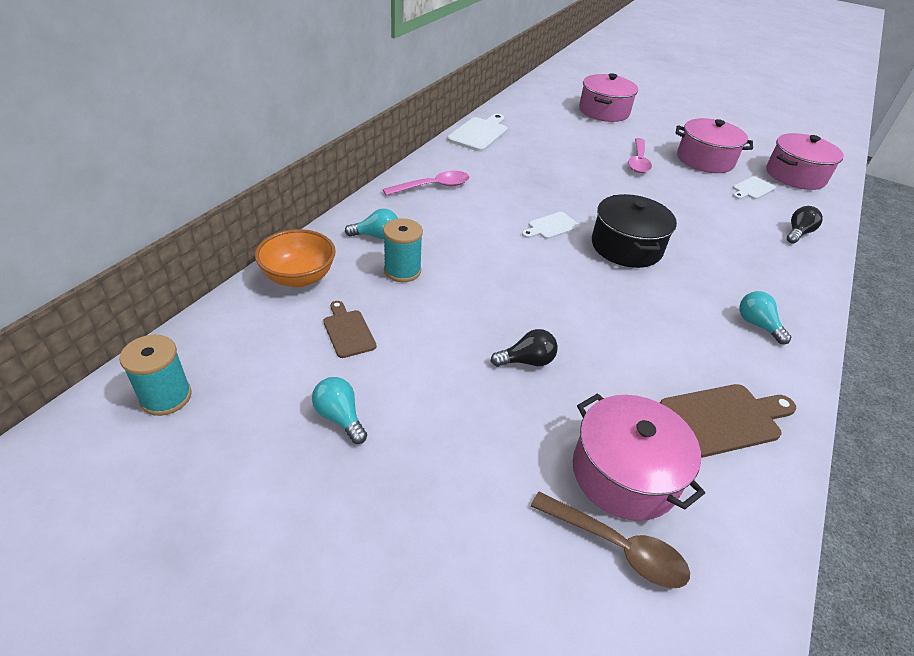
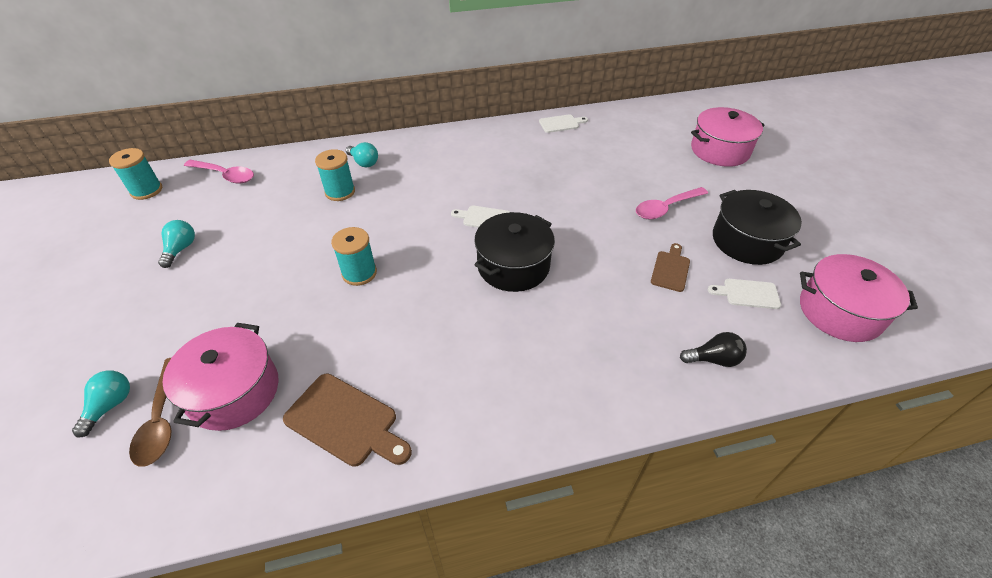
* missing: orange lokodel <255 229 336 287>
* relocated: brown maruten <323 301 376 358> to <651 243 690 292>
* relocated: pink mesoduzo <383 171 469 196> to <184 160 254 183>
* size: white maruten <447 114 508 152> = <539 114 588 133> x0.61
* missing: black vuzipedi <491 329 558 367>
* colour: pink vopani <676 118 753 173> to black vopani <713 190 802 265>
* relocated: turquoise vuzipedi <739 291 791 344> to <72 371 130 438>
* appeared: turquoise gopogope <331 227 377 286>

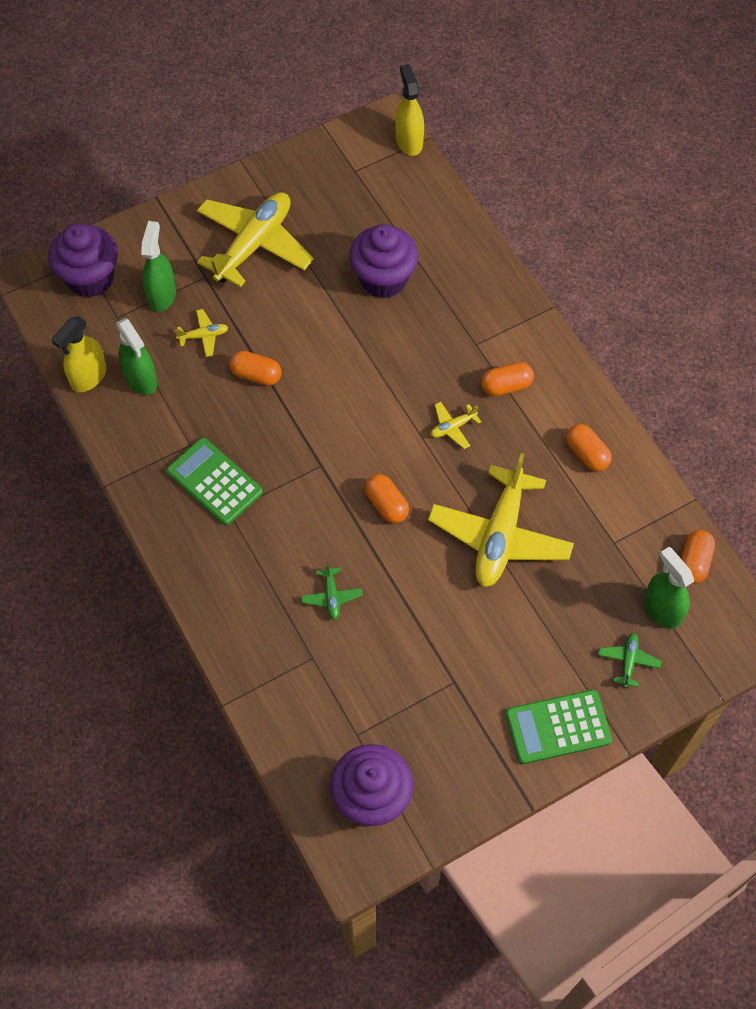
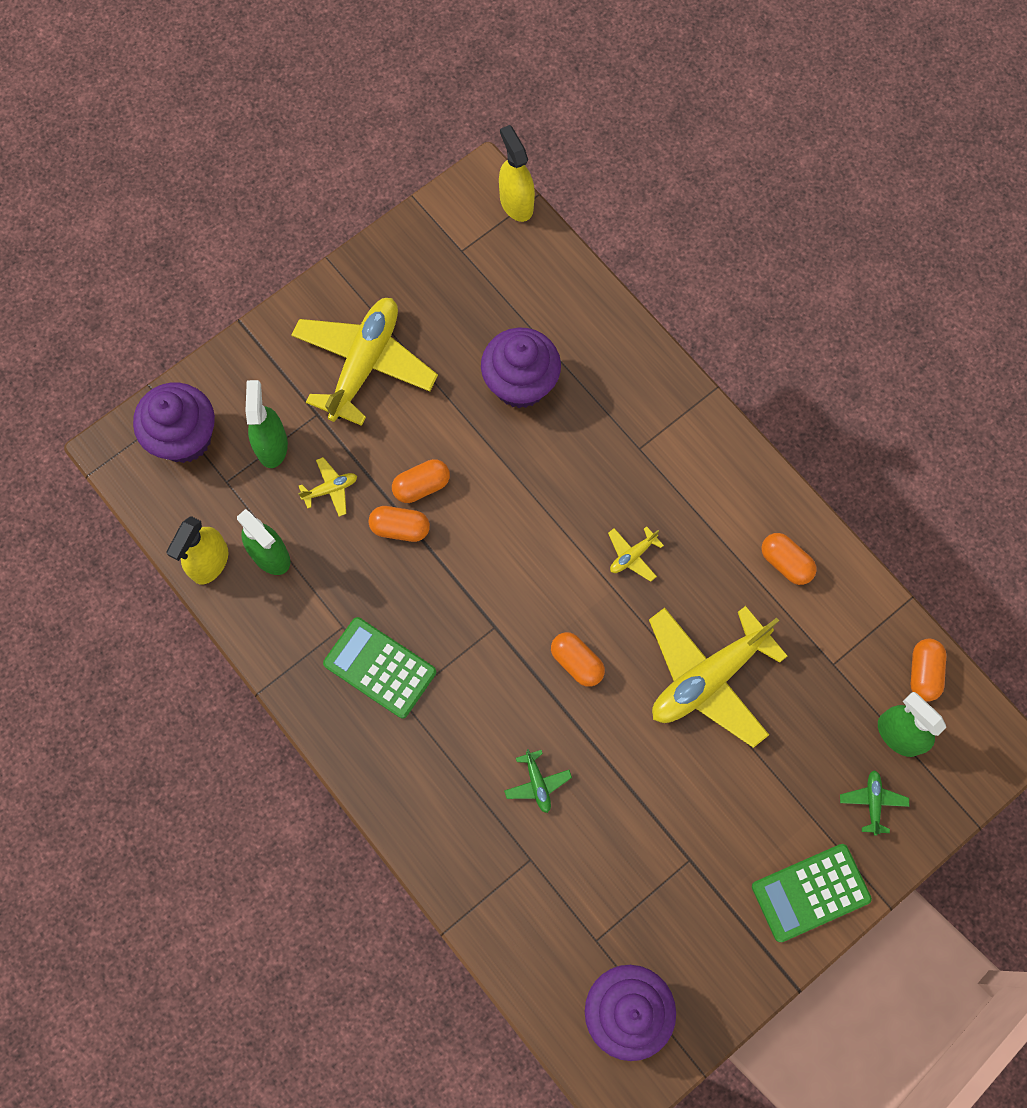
* spun: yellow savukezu <428 453 574 587> = <649 606 788 748> 45 degrees clockwise
* relocated: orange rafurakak <481 362 534 396> to <392 459 450 503>

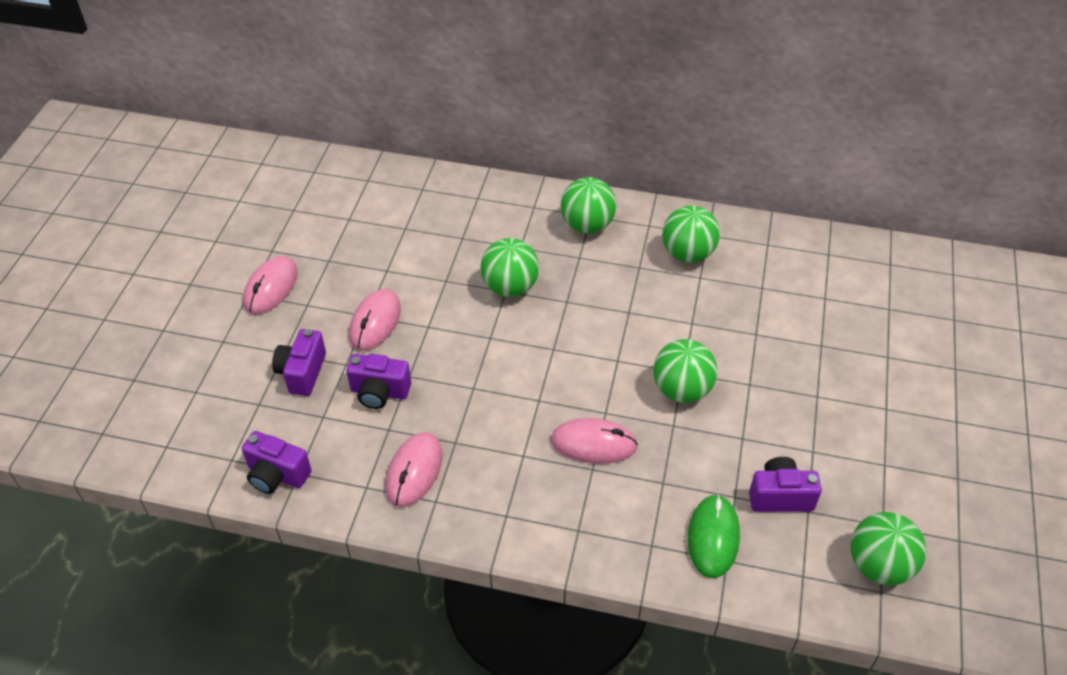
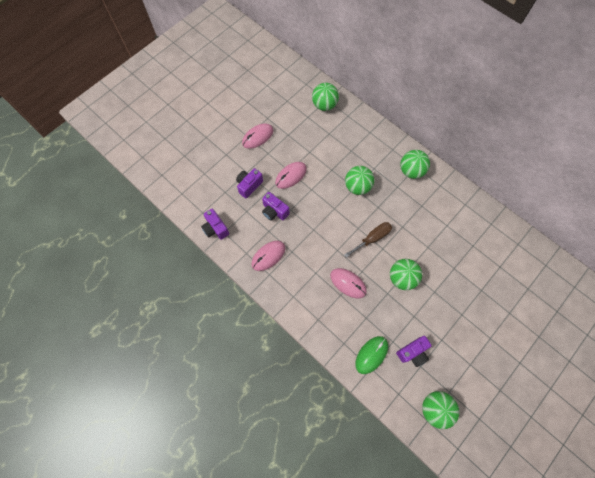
* relocated: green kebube <662 205 720 263> to <312 83 339 111>
* spun: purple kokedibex <749 457 822 512> = <396 336 432 367> 120 degrees clockwise
* appeared: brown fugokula <344 222 392 258>

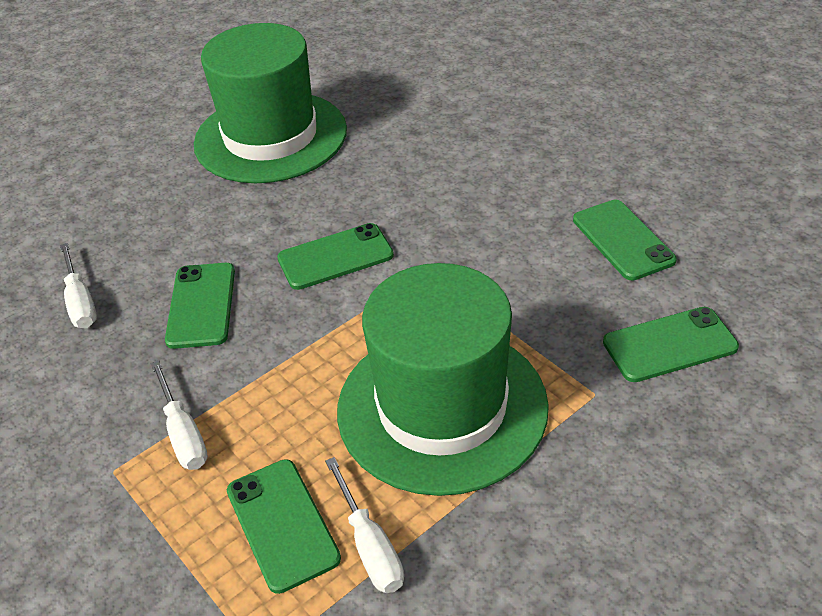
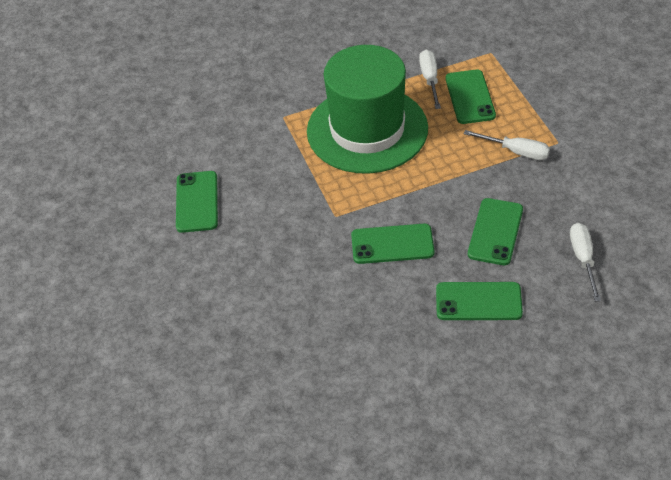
* spun: white fugokula <151 361 208 470> = <463 130 550 160> 120 degrees clockwise
* missing: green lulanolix <194 23 347 183>
* relocated: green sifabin <603 307 739 382> to <436 282 523 320>

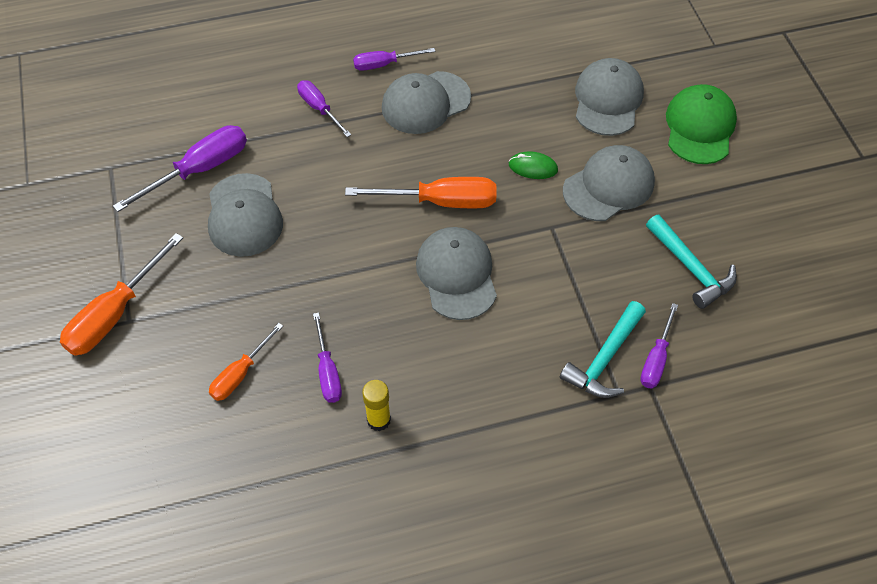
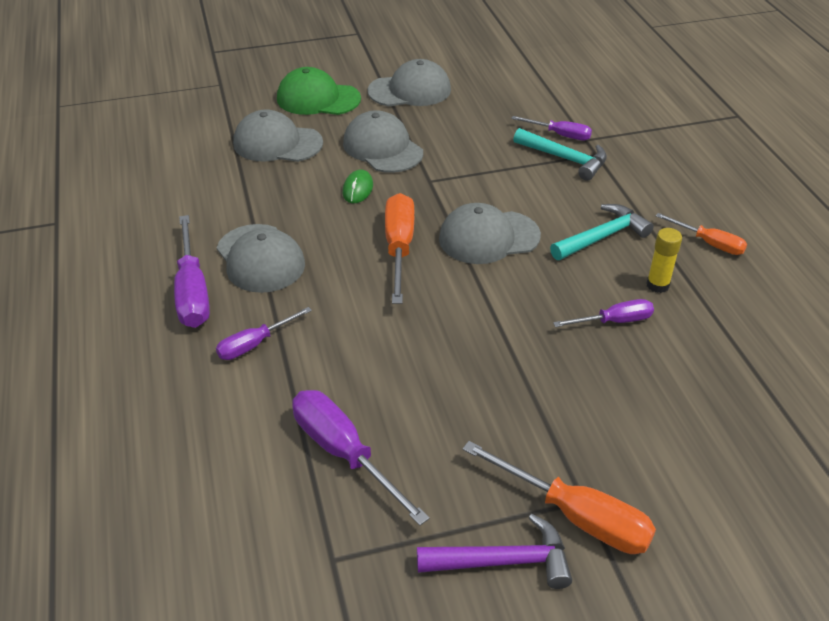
* relocated: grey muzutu <208 173 283 257> to <368 59 451 106>
* relocated: orange fugokula <209 323 283 401> to <656 213 747 255>
* size: purple fugokula <353 48 435 71> = <174 215 210 328> x1.65
* relocated: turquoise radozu <646 215 737 309> to <550 204 654 260>
* appeared: purple radozu <417 514 572 589>

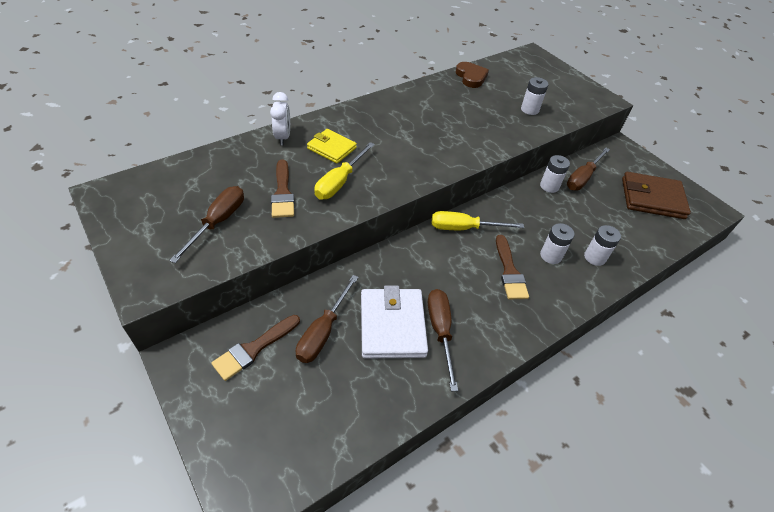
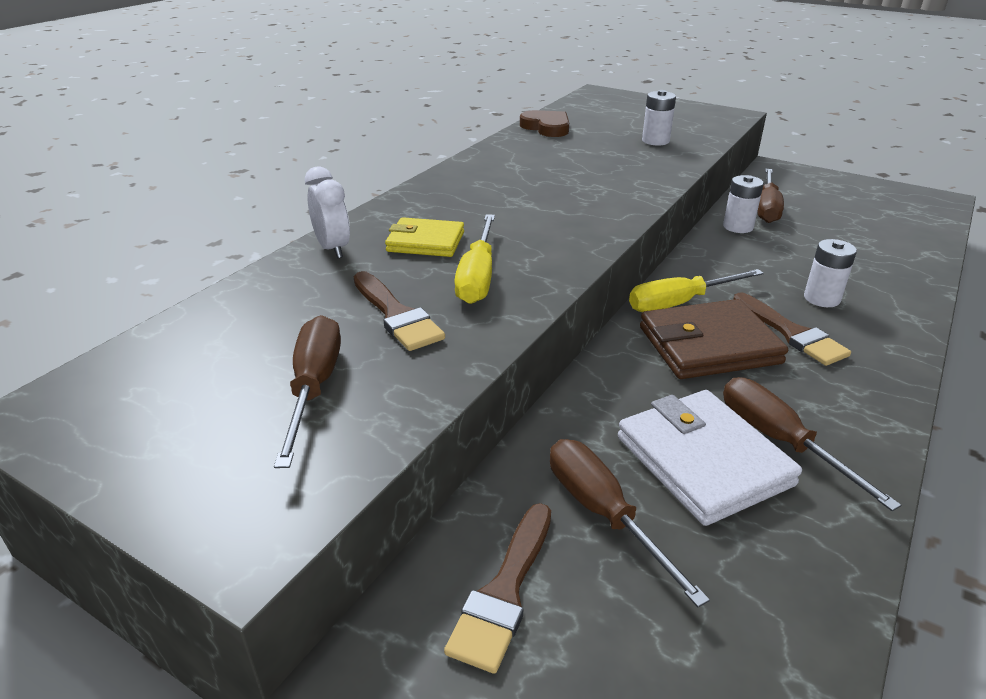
* spun: brown fugokula <296 275 358 363> = <550 439 710 607> 150 degrees clockwise
* missing: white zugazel <584 225 621 266>
* relocated: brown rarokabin <622 172 691 219> to <640 299 788 379>

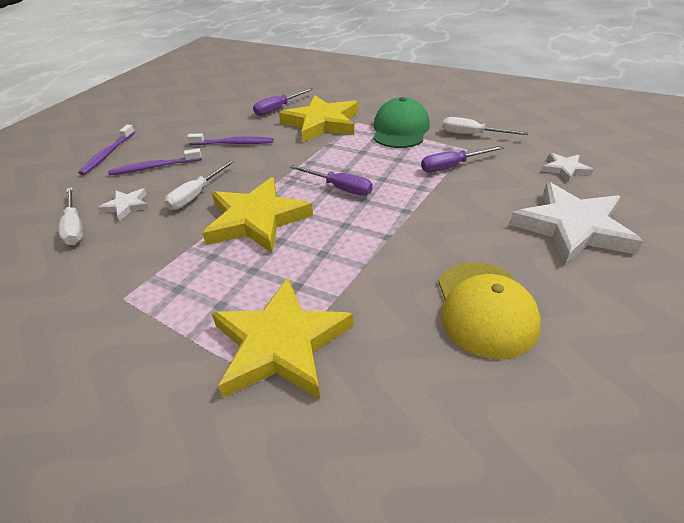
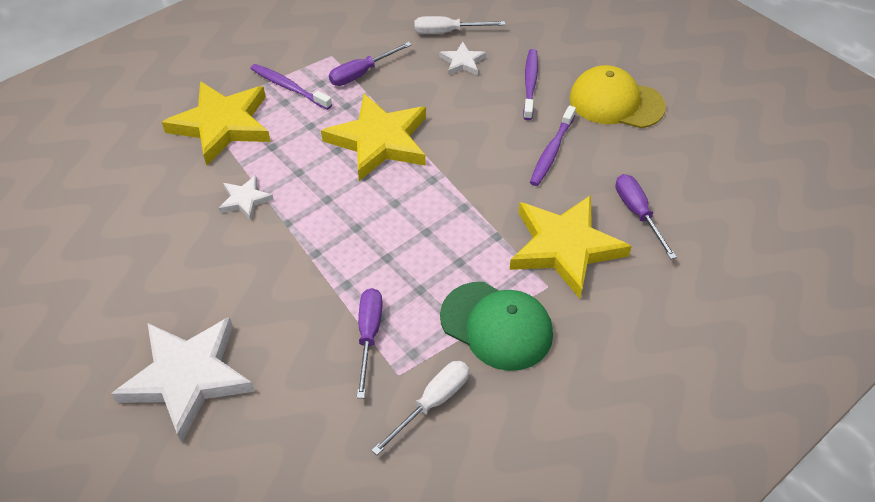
* relocated: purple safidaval <78 125 135 175> to <250 64 332 110>
* missing: white fugokula <164 159 235 210>
* relocated: purple fugokula <290 165 373 196> to <329 42 412 86>
* relocated: yellow muzutu <438 262 541 359> to <570 65 666 128>
* relocated: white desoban <542 153 594 183> to <219 175 274 220>

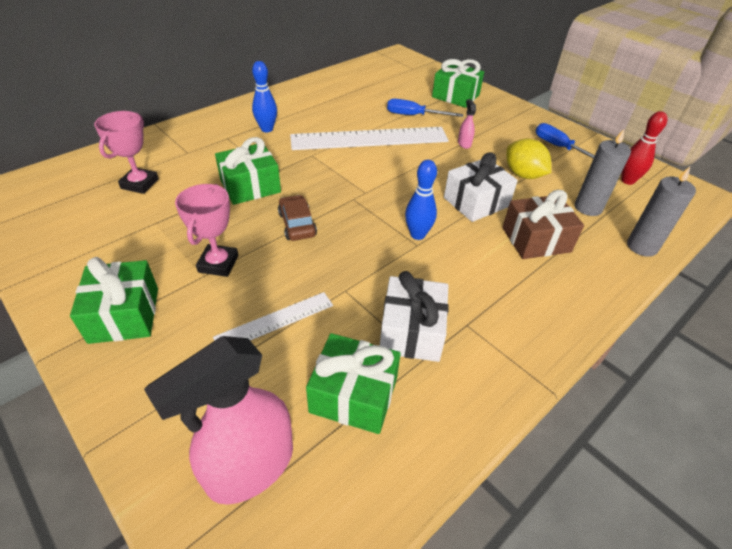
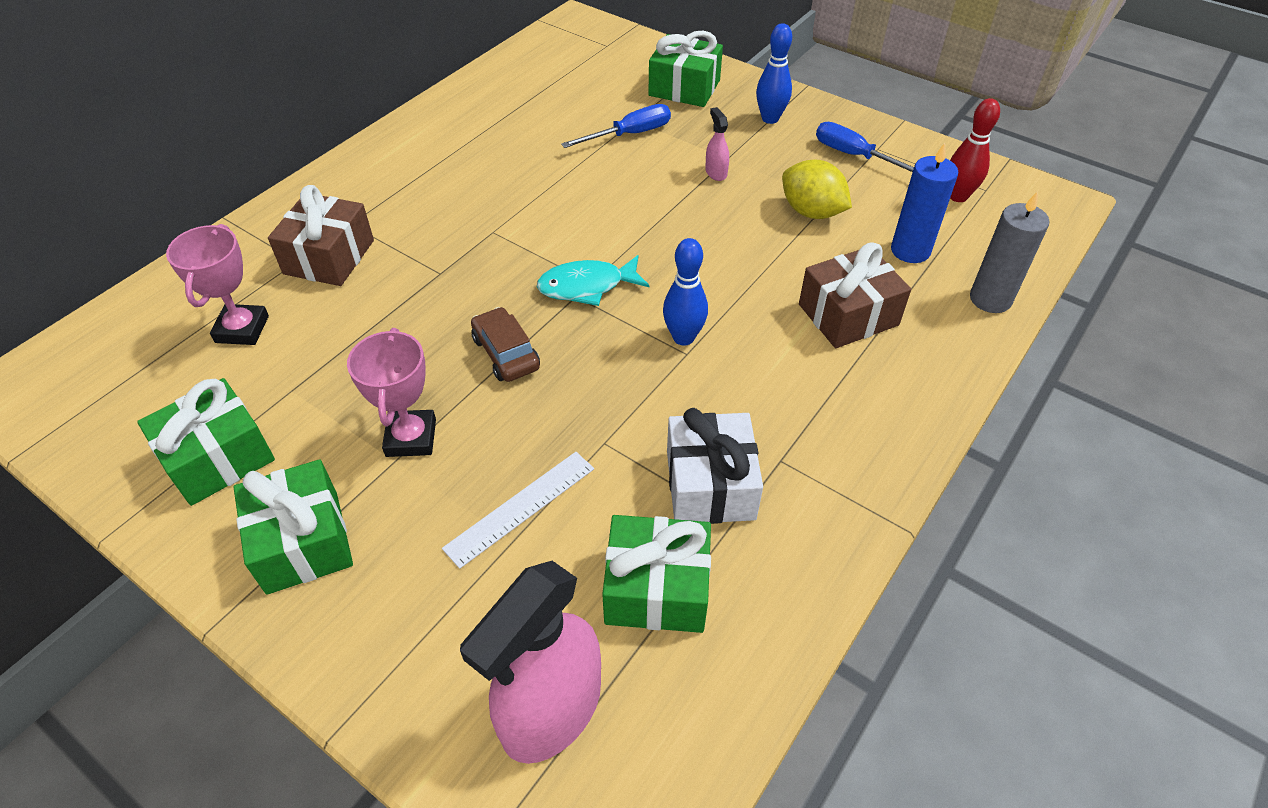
* relocated: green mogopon <215 137 281 205> to <137 378 275 506>
* relocated: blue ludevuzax <252 61 277 132> to <756 23 792 124>
* missing: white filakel <290 127 449 150>
* spun: blue fugokula <387 99 463 117> = <561 104 671 148> 150 degrees clockwise
* missing: white mogopon <444 152 518 222>
* colour: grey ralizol <575 129 631 216> to blue ralizol <891 143 958 263>
* appeared: brown mogopon <268 185 374 286>
* appeared: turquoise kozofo <537 255 649 306>

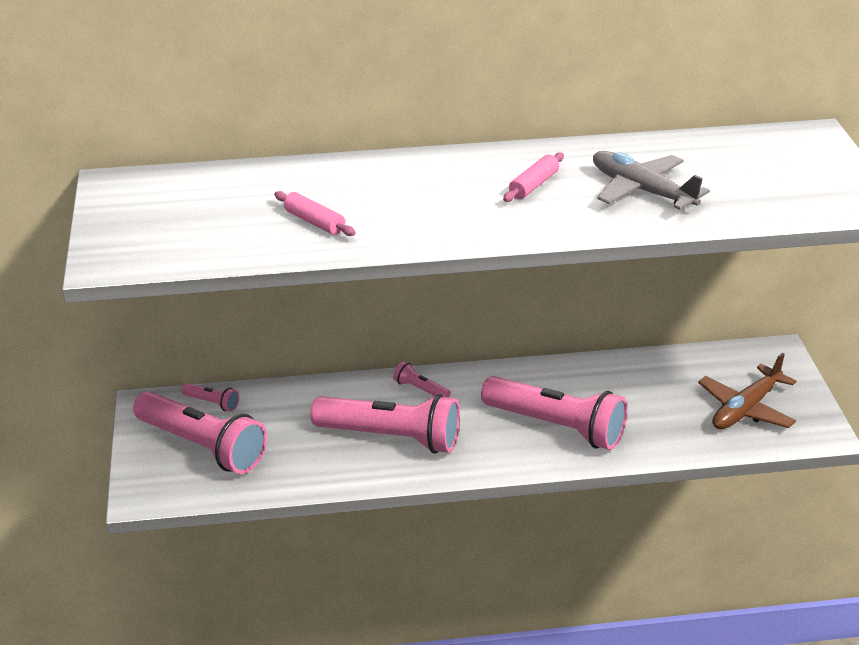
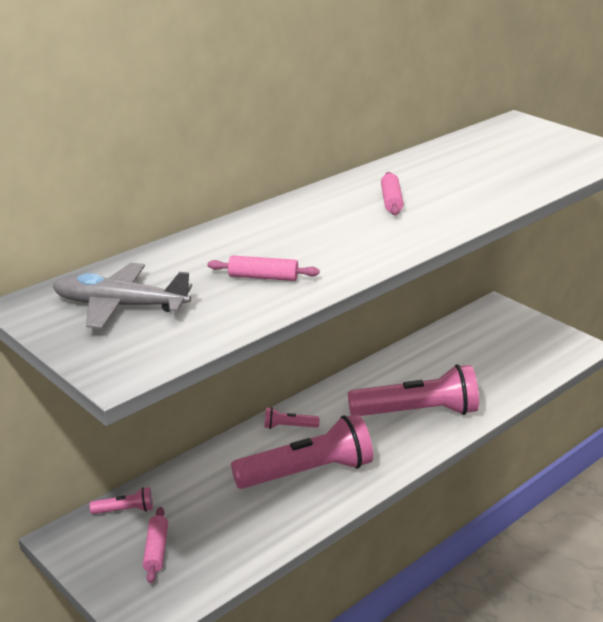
* exchanged: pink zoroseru <133 391 267 474> to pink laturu <143 507 168 583>
* relocated: grey savukezu <593 151 710 210> to <53 263 192 329>
* missing: brown savukezu <698 353 796 429>

